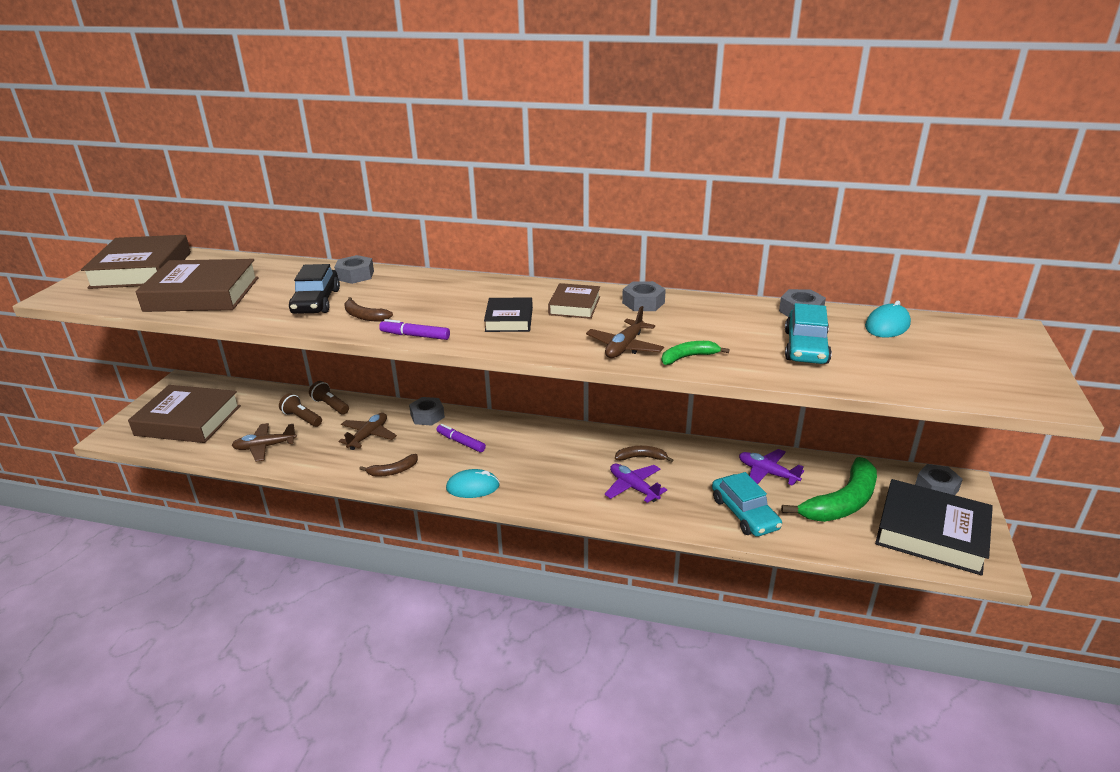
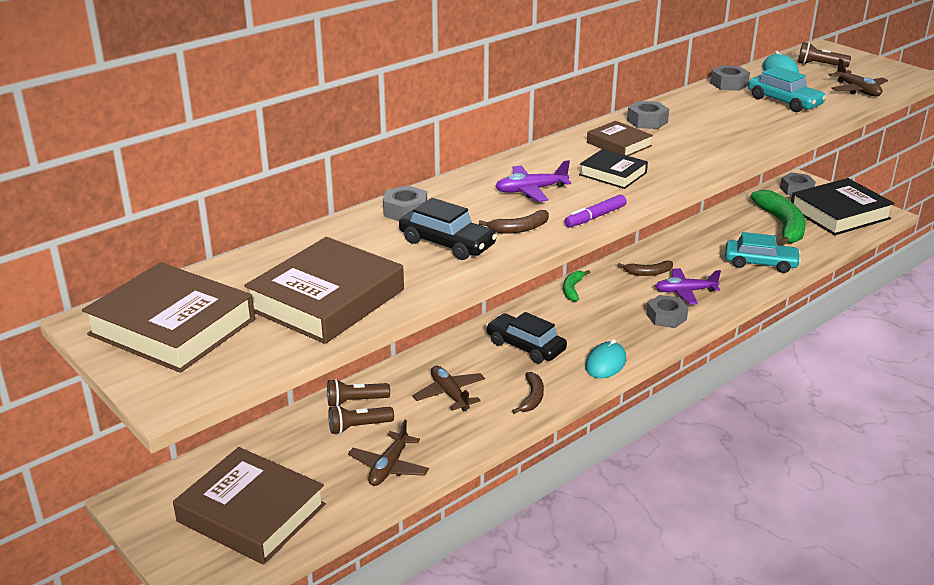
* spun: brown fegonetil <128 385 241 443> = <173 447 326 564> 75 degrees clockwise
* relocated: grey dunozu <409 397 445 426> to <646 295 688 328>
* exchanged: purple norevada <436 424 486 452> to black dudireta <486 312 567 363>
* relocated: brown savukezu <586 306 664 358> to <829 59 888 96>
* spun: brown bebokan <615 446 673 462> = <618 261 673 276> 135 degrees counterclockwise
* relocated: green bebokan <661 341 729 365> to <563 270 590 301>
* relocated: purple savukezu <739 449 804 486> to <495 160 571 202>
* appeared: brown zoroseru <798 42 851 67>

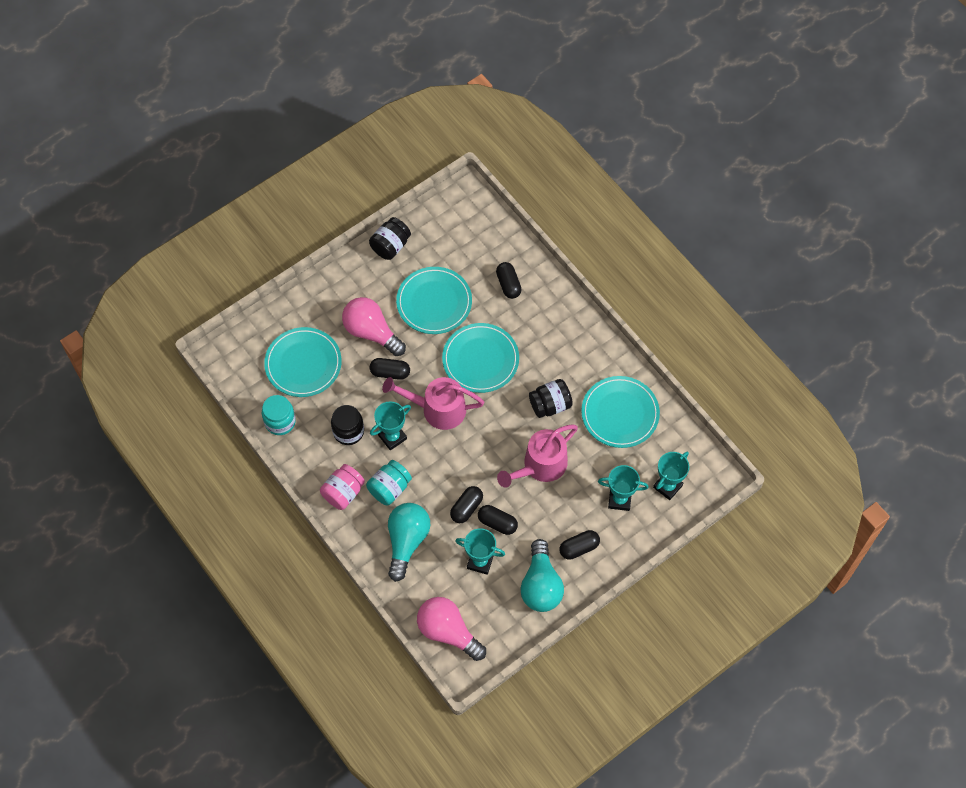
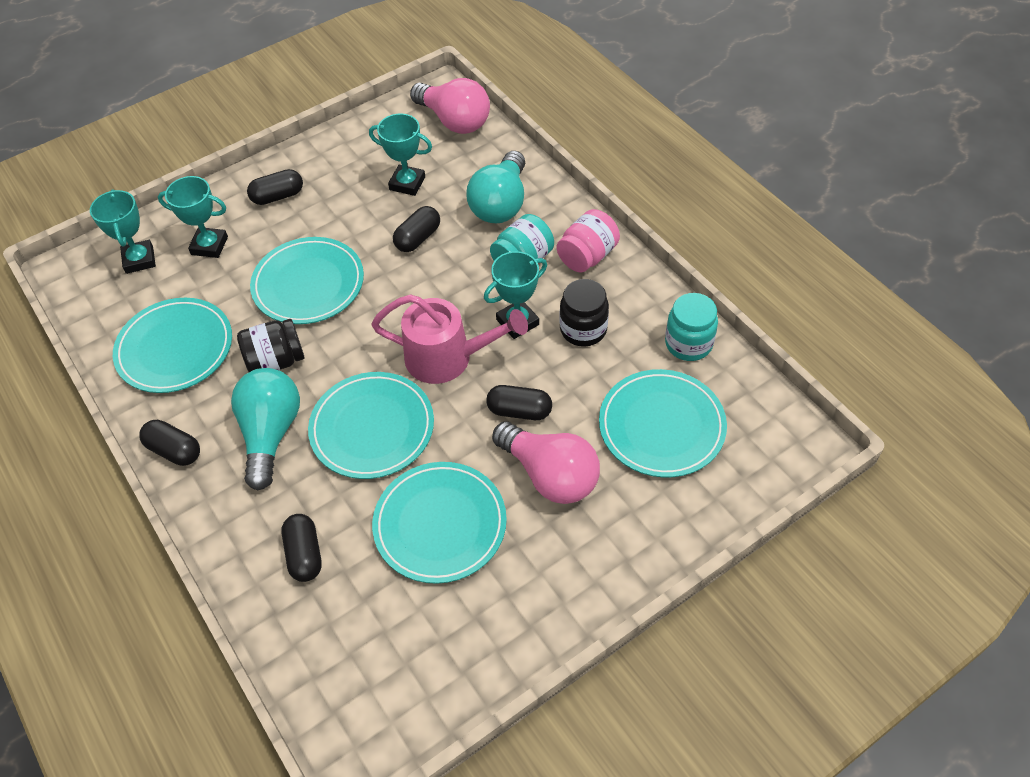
* missing: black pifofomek <369 217 411 260>
* relocated: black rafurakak <478 505 518 535> to <139 420 200 466>
* exchanged: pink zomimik <497 424 578 488> to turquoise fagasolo <250 237 364 324>
* relocated: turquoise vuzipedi <520 539 564 612> to <231 368 300 491>
* spun: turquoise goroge <653 452 689 500> = <90 190 156 274> 60 degrees counterclockwise

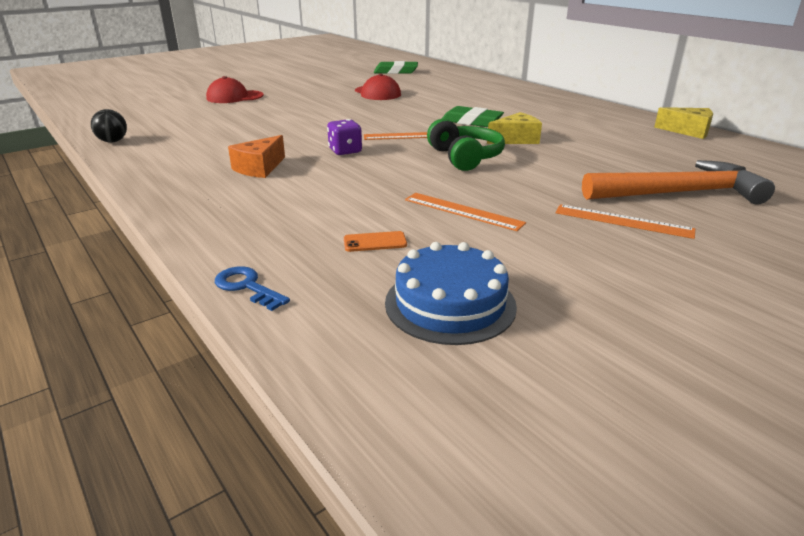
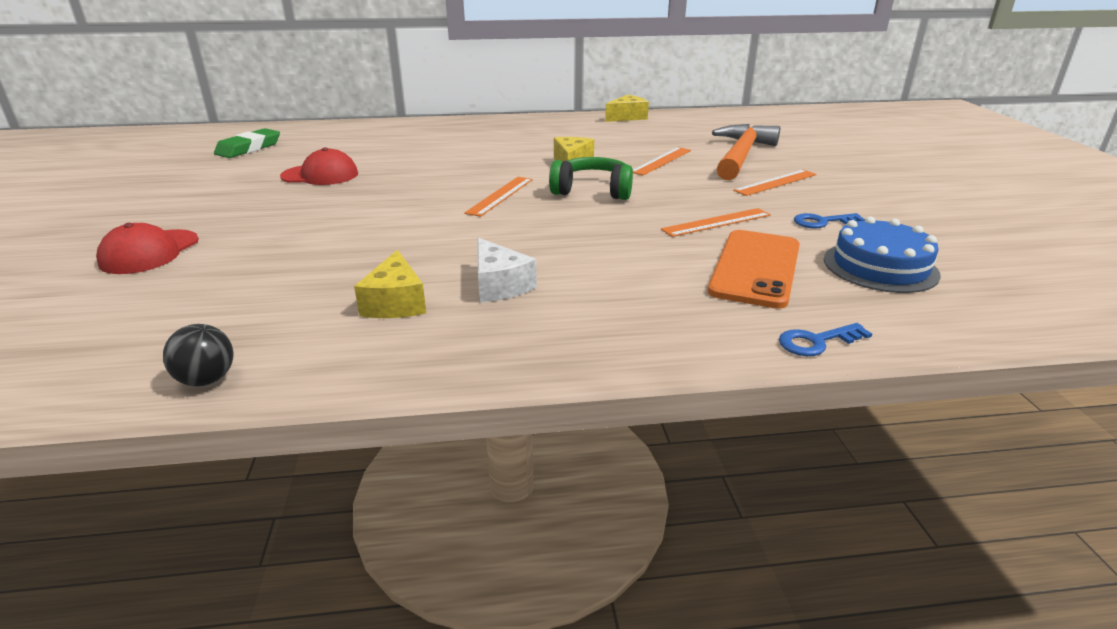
* colour: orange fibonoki <228 135 285 178> to white fibonoki <477 238 537 302>
* missing: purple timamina <327 119 362 155>
* size: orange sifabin <344 231 407 252> = <708 230 800 309> x2.44
* missing: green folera <441 106 504 127>
* appeared: yellow fibonoki <354 250 426 318>
* appeared: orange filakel <633 147 691 176>
* appeared: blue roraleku <794 213 865 229>

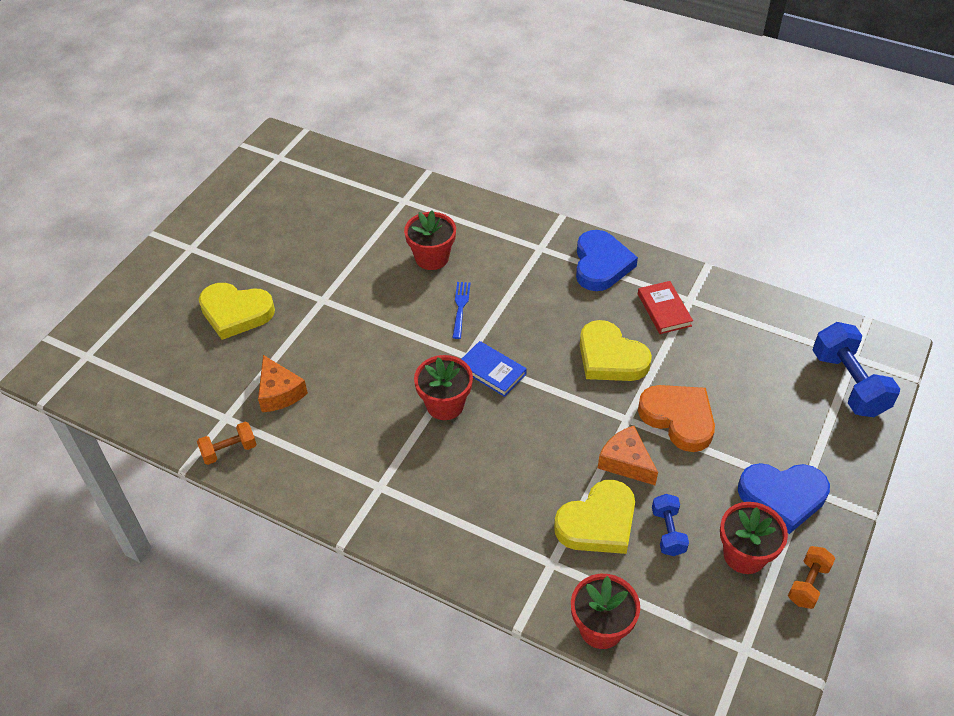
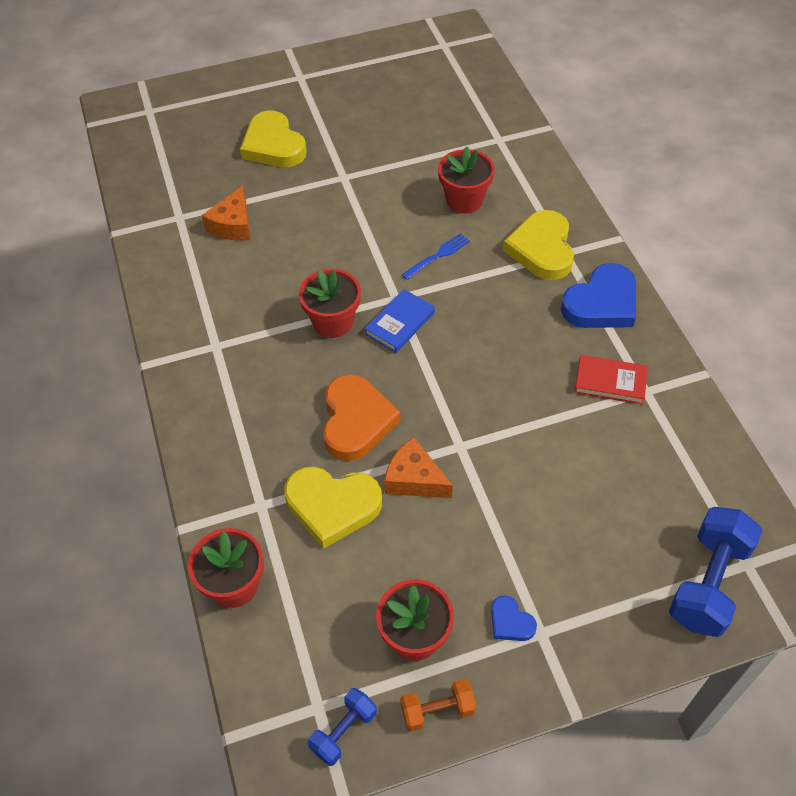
* missing: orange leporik <197 422 257 465>
* spun: blue fegonetil <462 341 527 397> = <365 289 435 353> 45 degrees clockwise
* relocated: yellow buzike <580 320 652 381> to <503 210 574 280>
* spun: orange fibonoki <598 426 658 485> = <384 437 453 498> 60 degrees counterclockwise
* spun: red fegonetil <638 281 693 334> = <575 355 648 405> 75 degrees clockwise
* relocated: orange buzike <638 385 715 452> to <323 374 401 461>
* relocated: blue leporik <652 494 689 556> to <308 688 377 766>
* size: blue buzike <738 463 830 534> = <491 595 537 641> x0.48

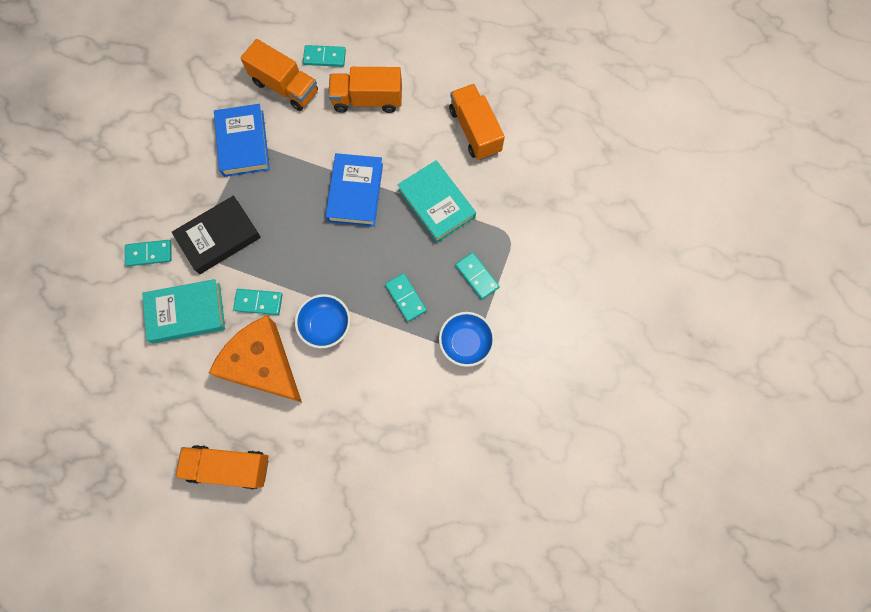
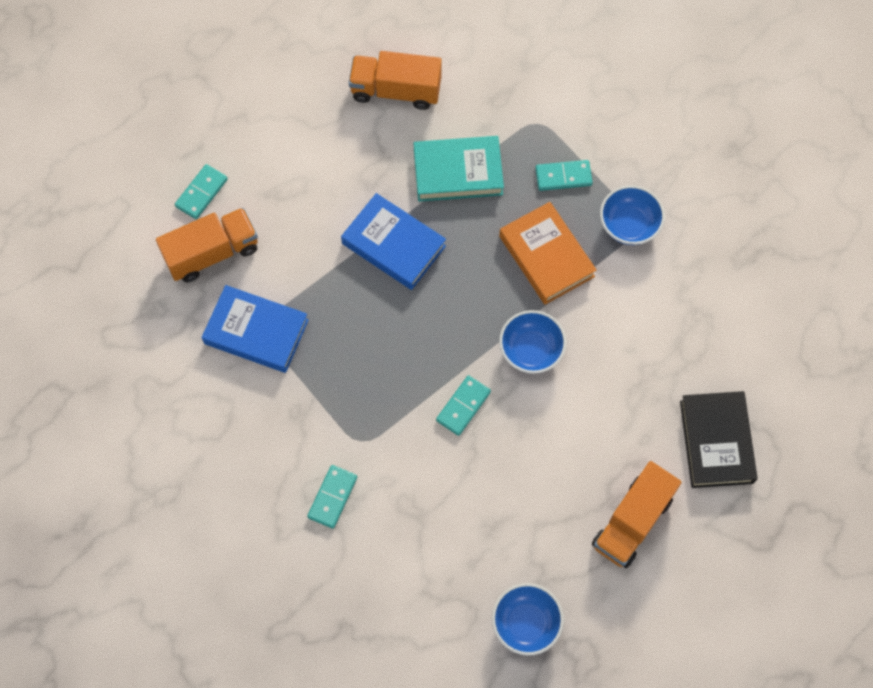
* missing: turquoise fegonetil <142 279 225 344>
* relocated: black fegonetil <172 196 261 274> to <680 391 758 488>
* missing: orange fibonoki <209 315 302 402>
* missing: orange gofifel <328 67 402 113>
* exchanged: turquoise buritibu <385 273 427 322> to orange fegonetil <499 202 597 305>
* appeared: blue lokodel <492 583 564 656>

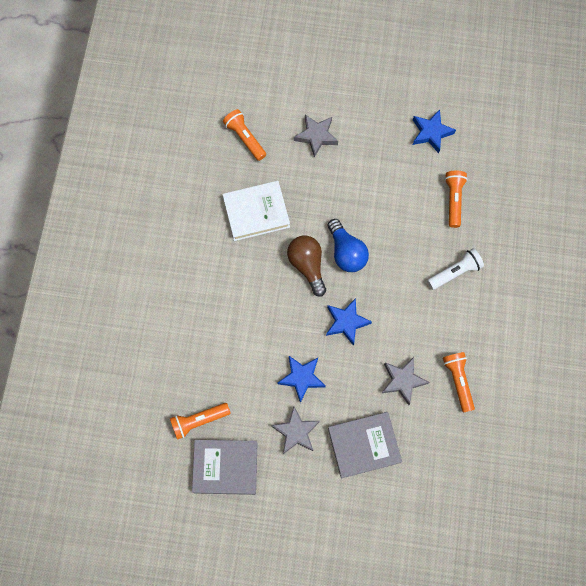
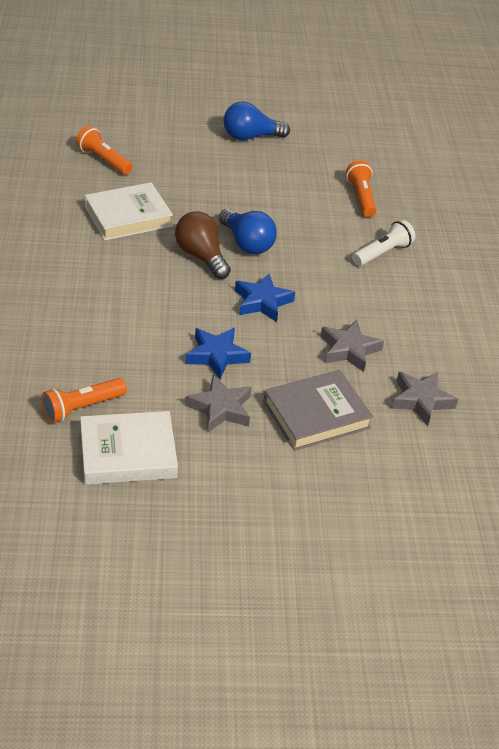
* colour: grey fegonetil <192 440 258 495> to white fegonetil <80 411 178 485>
* relocated: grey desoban <294 114 338 157> to <391 372 458 426>
* missing: blue desoban <413 109 456 153>
* missing: orange zoroseru <443 352 475 413>
* appeared: blue vuzipedi <224 101 290 140>

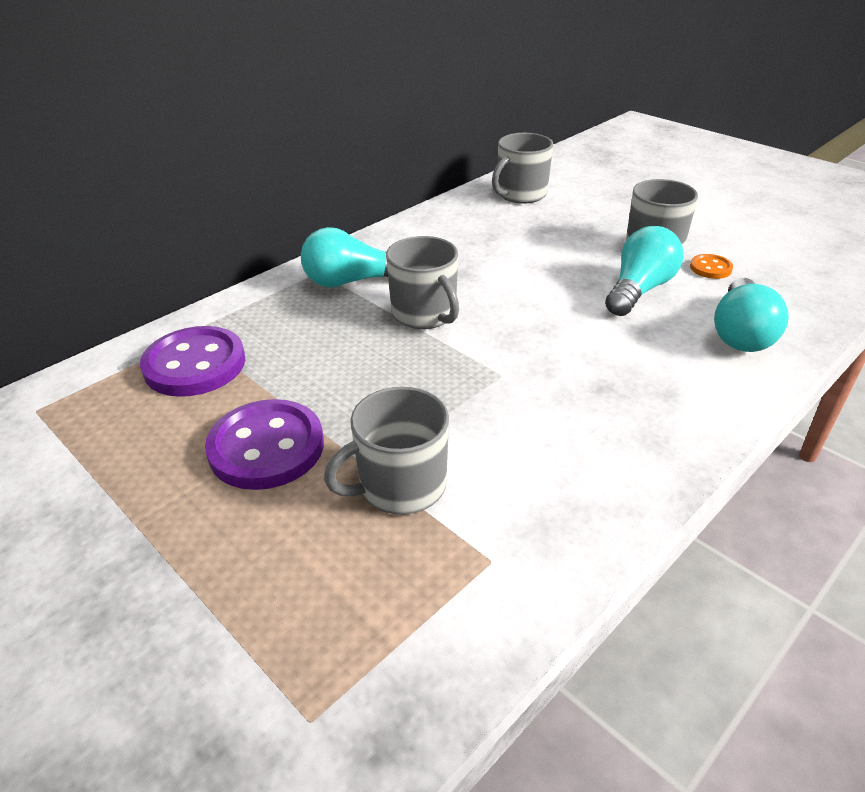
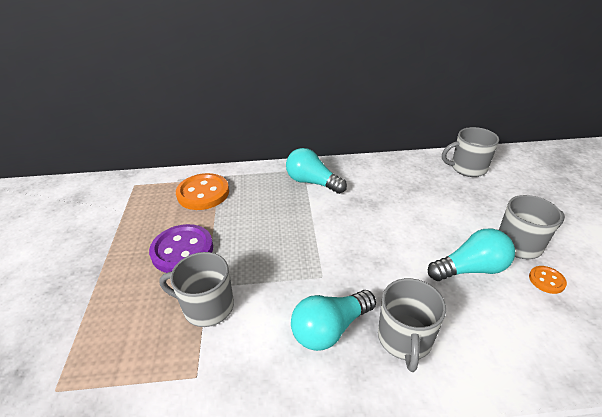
* colour: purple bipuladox <140 326 246 397> to orange bipuladox <176 173 229 210>
* relocated: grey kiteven <386 236 459 329> to <378 278 446 372>
* relocated: turquoise vuzipedi <714 278 789 352> to <291 290 376 351>

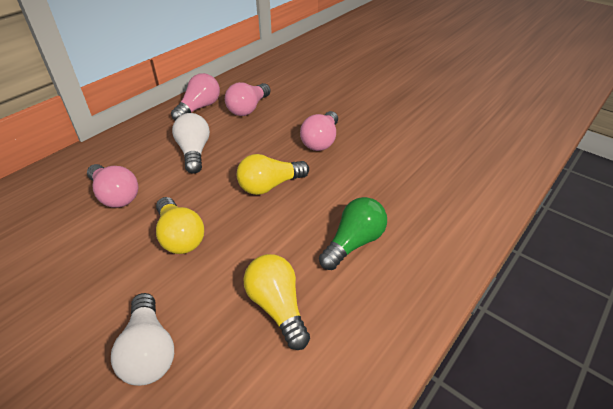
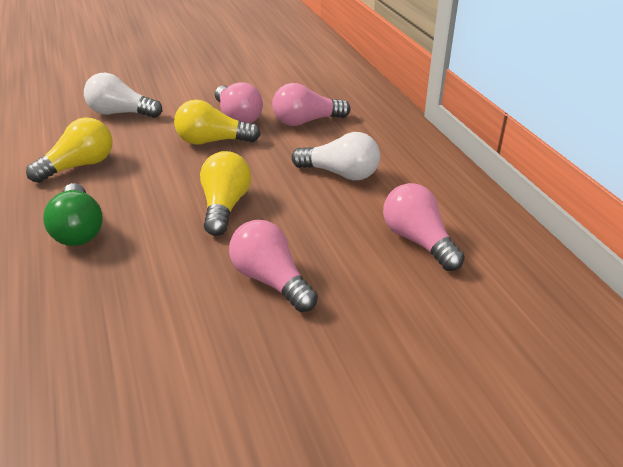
* relocated: pink vuzipedi <171 73 220 120> to <215 82 263 123>
* spun: yellow vuzipedi <243 254 310 350> = <26 117 112 183> 45 degrees counterclockwise

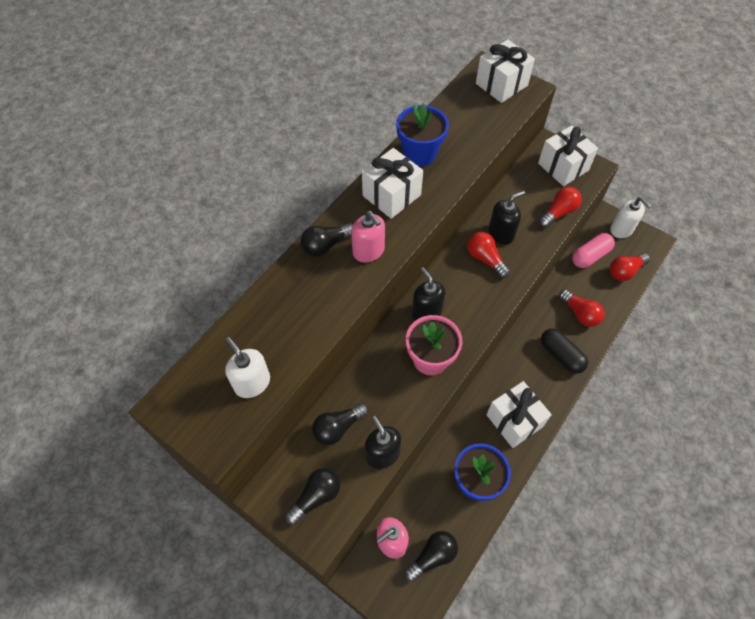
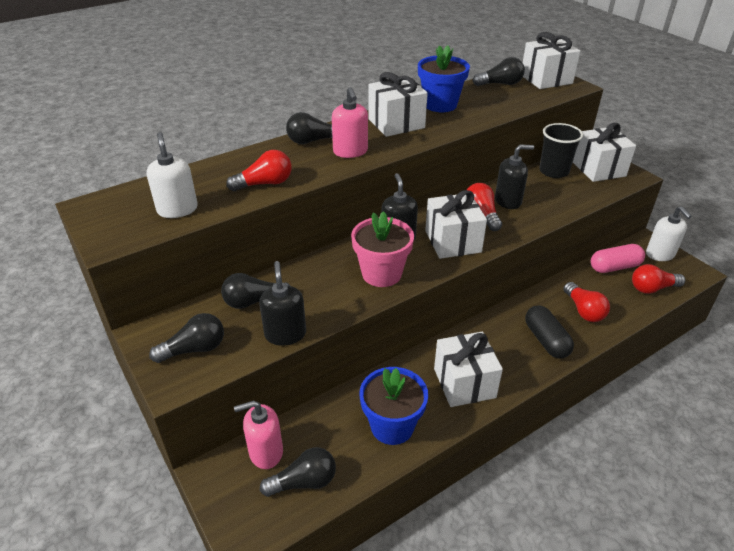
* relocated: red vuzipedi <539 187 582 228> to <226 150 292 191>
* appeared: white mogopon <425 190 487 259>
* appeared: black vuzipedi <473 57 525 86>
* appeared: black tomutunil <539 123 583 178>

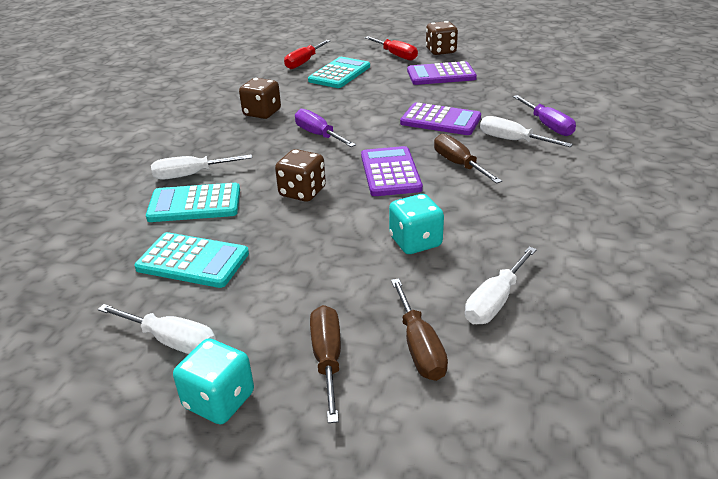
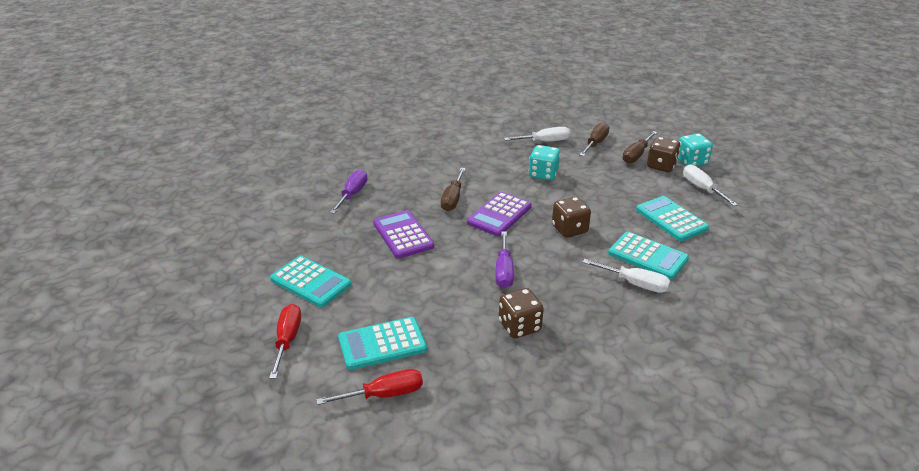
* colour: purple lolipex <407 61 477 85> to turquoise lolipex <270 256 351 307>
* relocated: brown timamina <426 21 458 55> to <647 137 680 172>
* missing: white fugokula <480 116 573 147>

